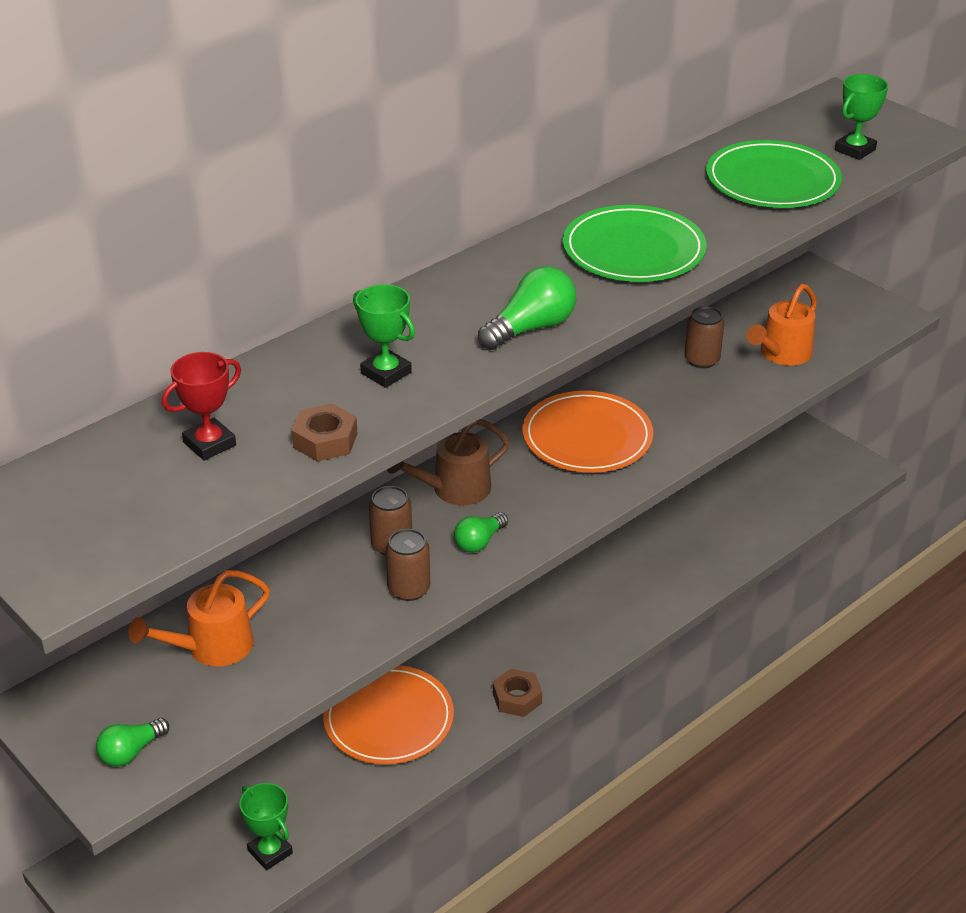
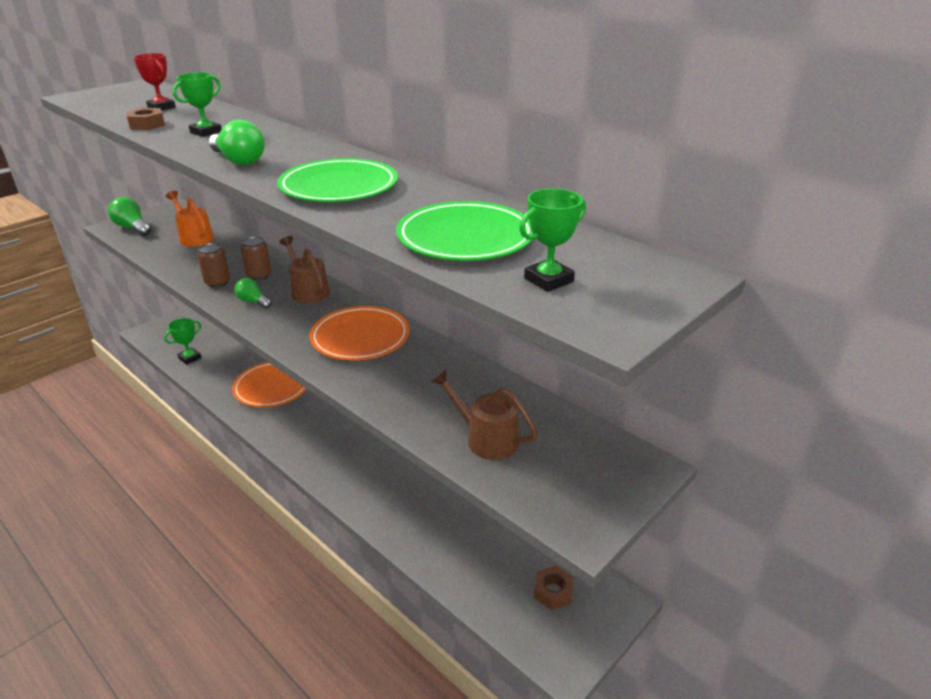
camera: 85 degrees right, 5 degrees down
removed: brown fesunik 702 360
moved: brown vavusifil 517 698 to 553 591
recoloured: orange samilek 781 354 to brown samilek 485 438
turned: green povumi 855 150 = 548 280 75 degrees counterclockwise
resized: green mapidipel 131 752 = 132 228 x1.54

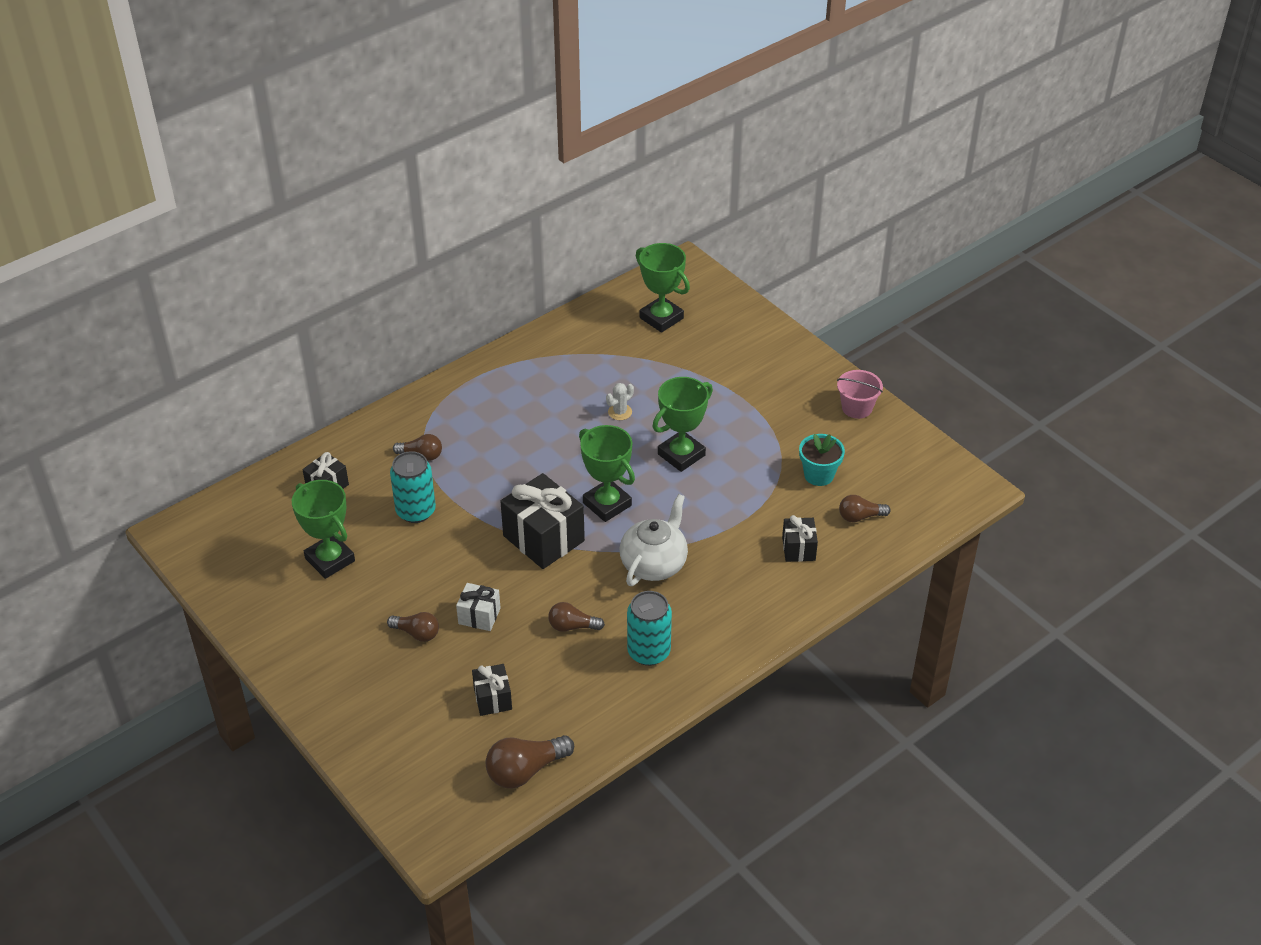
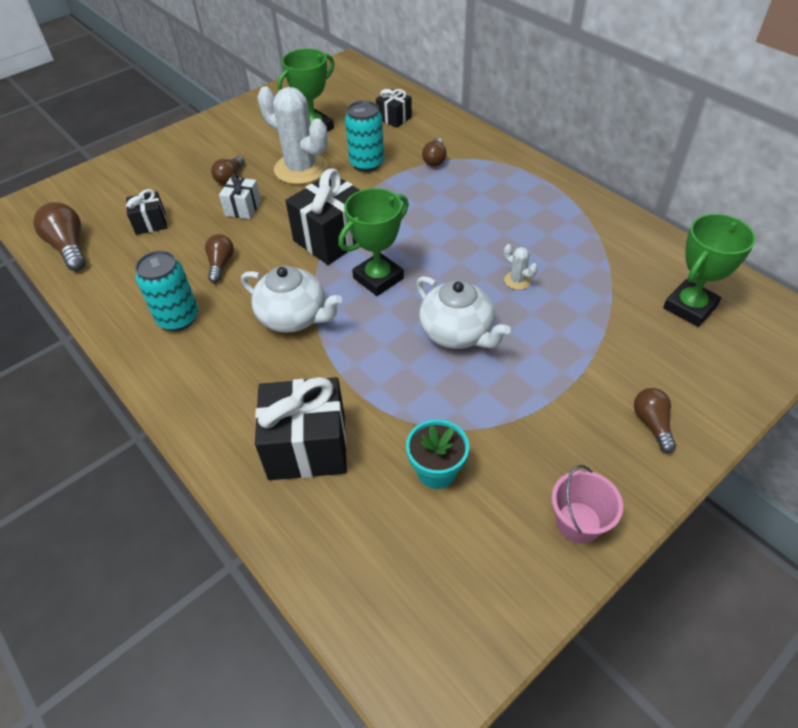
camera: 90 degrees right, 5 degrees up
added: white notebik 301 169
moved: brown mapidipel 860 517 to 652 424
replaced: green povumi 681 455 to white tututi 457 333
resized: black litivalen 798 549 = 307 447 x1.87

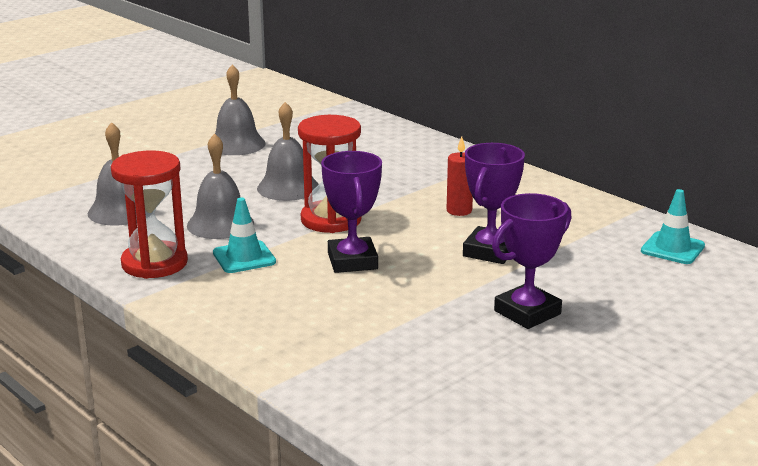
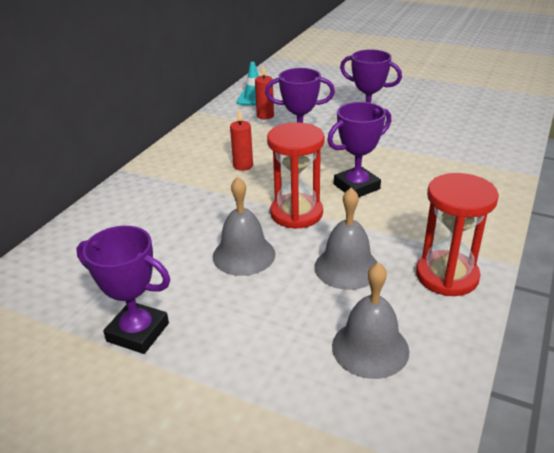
camera: 110 degrees left, 10 degrees up
removed: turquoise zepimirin 244 257
added: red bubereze 265 116
replaced: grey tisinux 236 144 to purple povumi 138 332

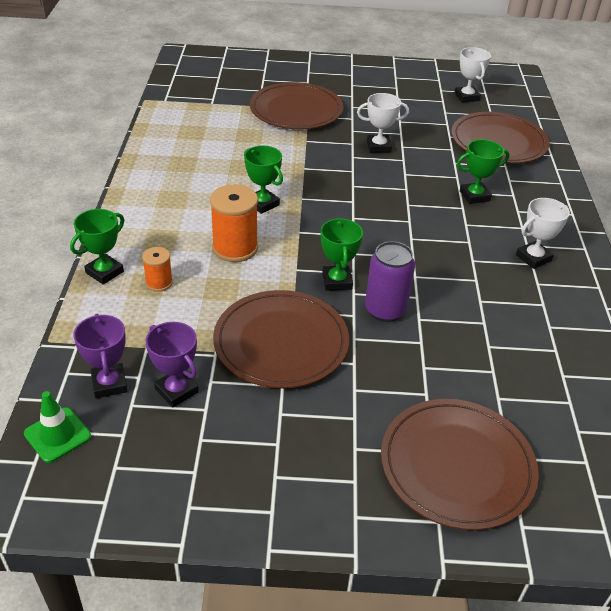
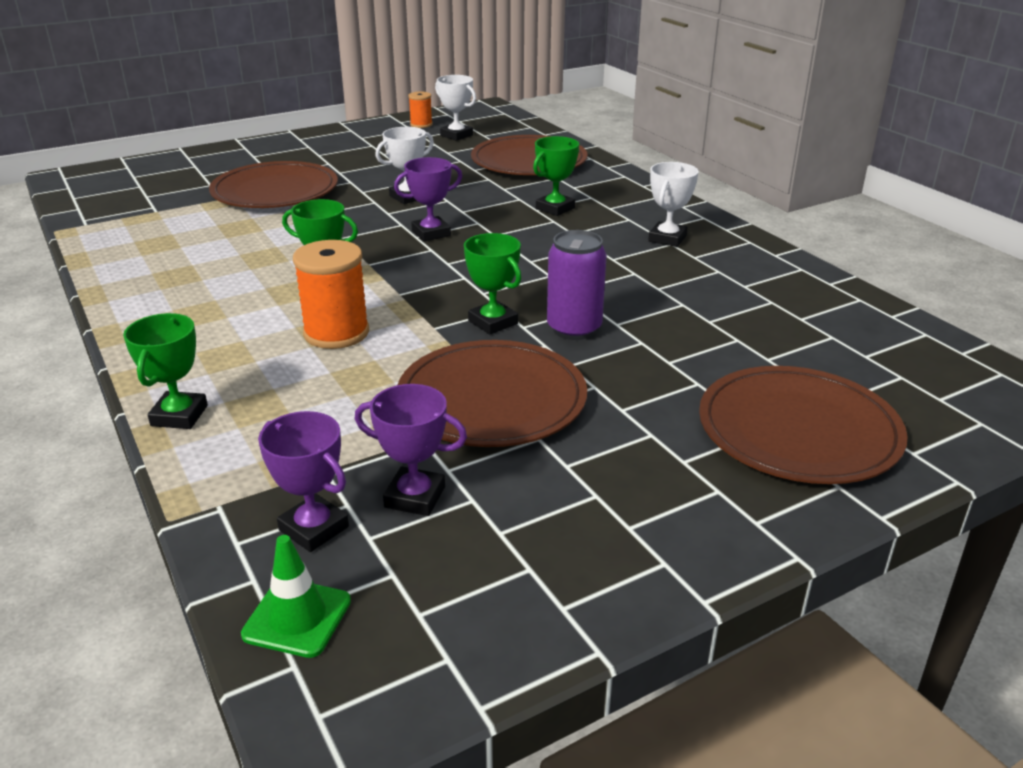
camera: 30 degrees left, 10 degrees down
added: purple povumi 431 233
moved: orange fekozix 159 283 to 421 124

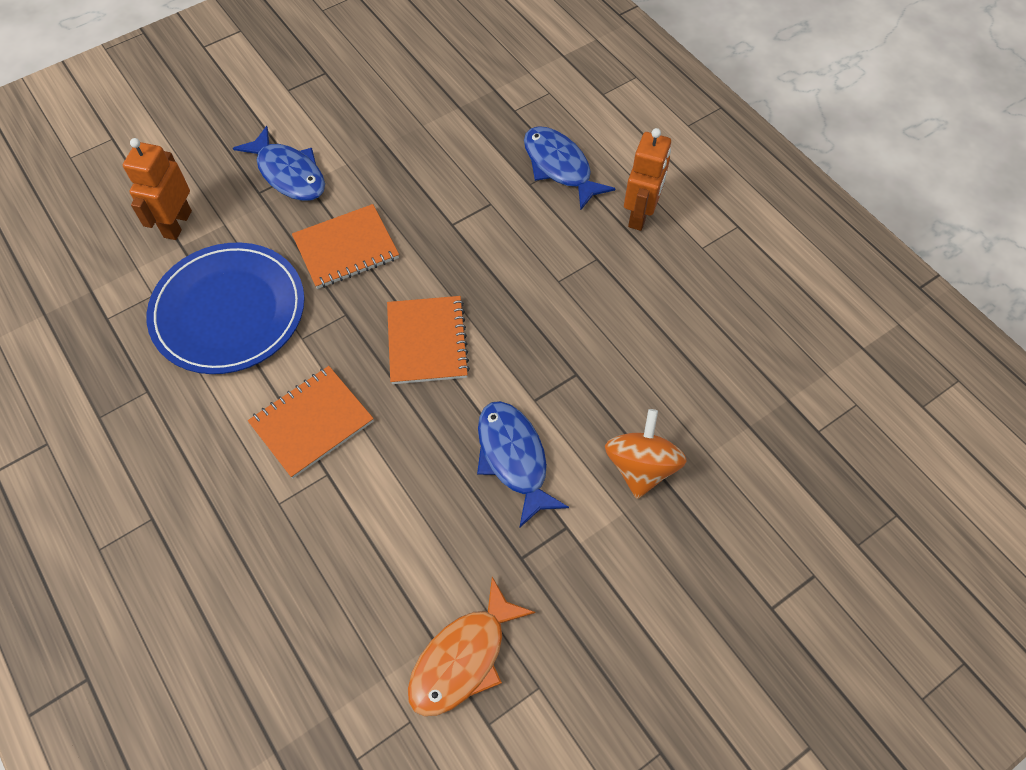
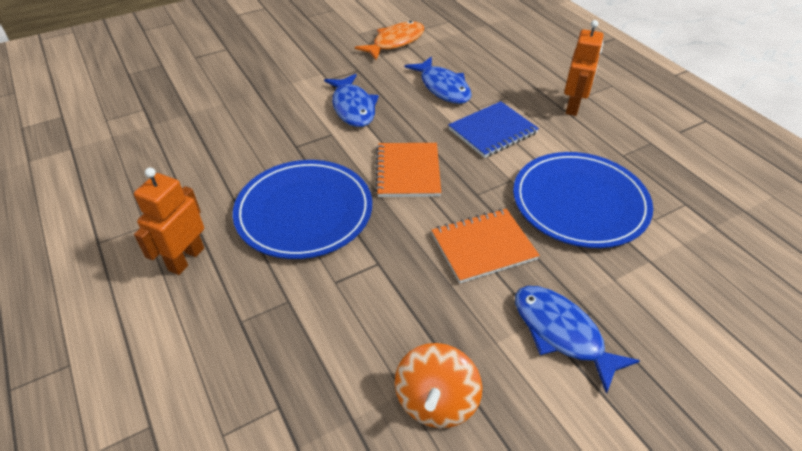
camera: 175 degrees left, 15 degrees down
added: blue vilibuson 304 211
moved: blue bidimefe 559 167 to 443 87; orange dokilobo 177 224 to 573 107; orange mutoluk 641 467 to 436 401
recoloured: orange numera 311 422 to blue numera 493 131

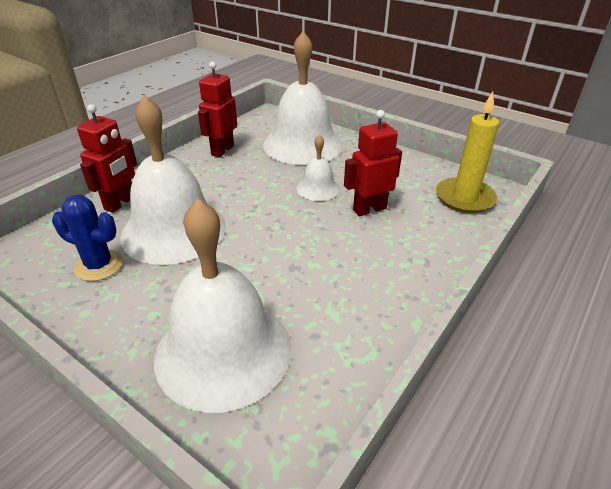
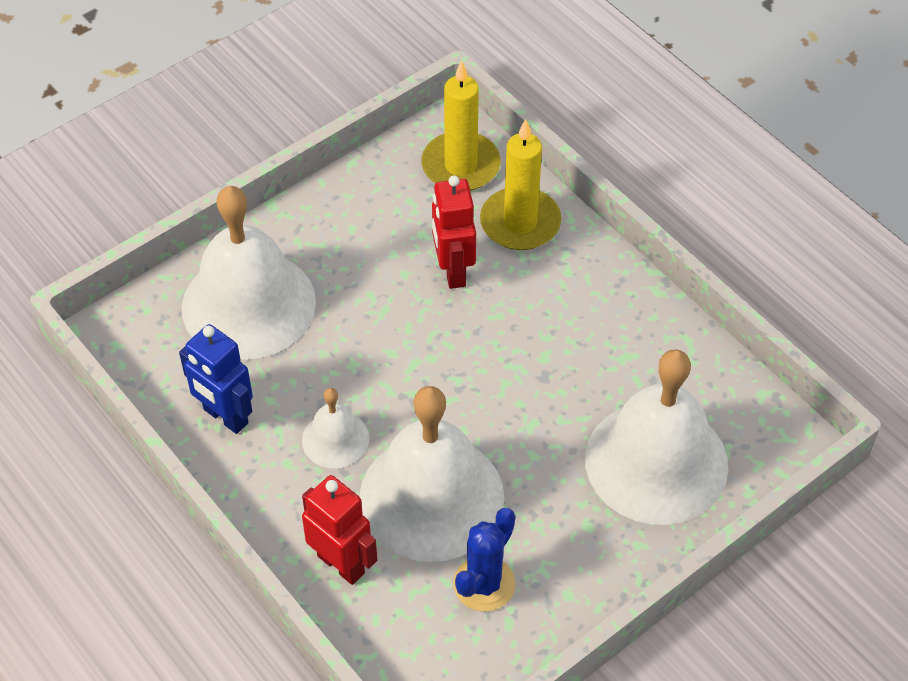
camera: 75 degrees left, 15 degrees up
added: yellow bubereze 520 222
moved: white tisinux 318 188 to 335 439
recoloured: red dokilobo 222 150 to blue dokilobo 225 417

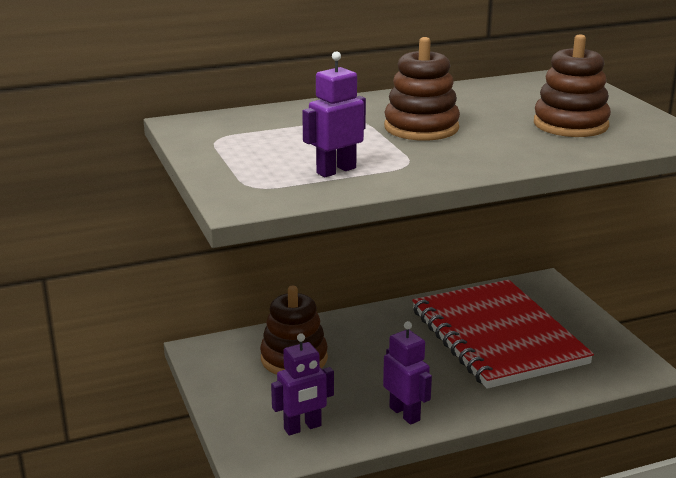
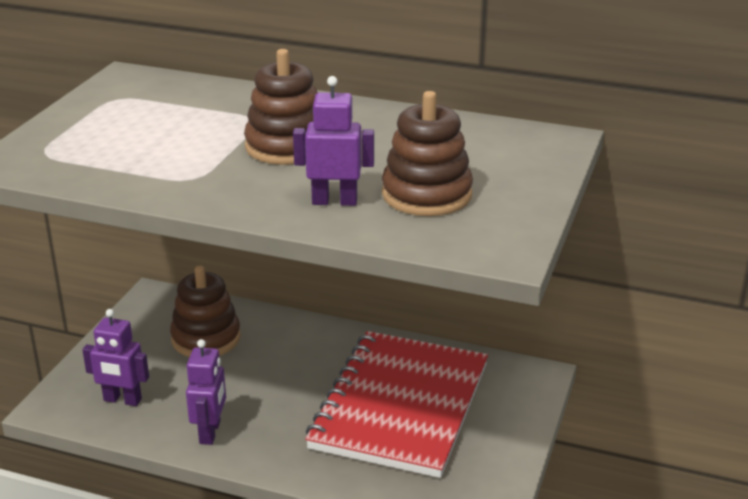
camera: 40 degrees right, 5 degrees up
moved: purple dokilobo 336 170 to 334 201

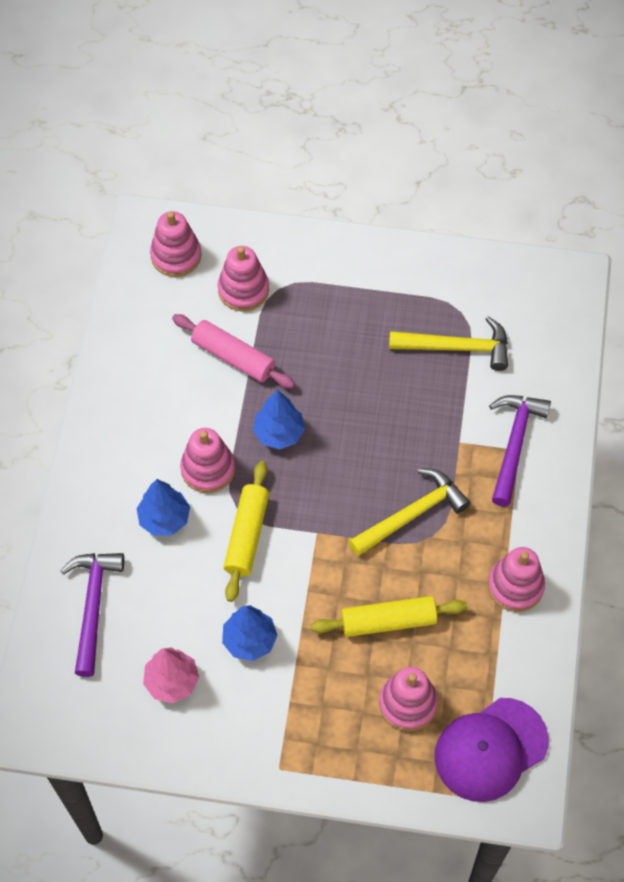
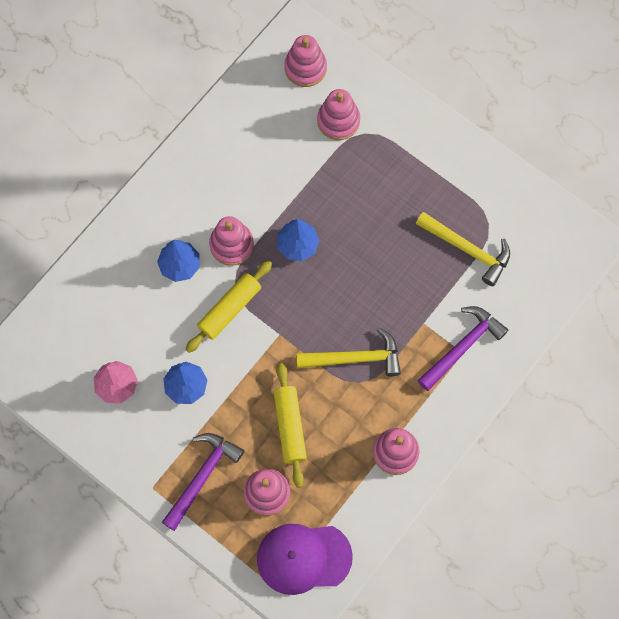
camera: 30 degrees right, 10 degrees up
removed: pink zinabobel 233 357
moved: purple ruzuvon 93 606 to 202 476
turned: yellow zinabobel 388 621 = 290 427 60 degrees clockwise

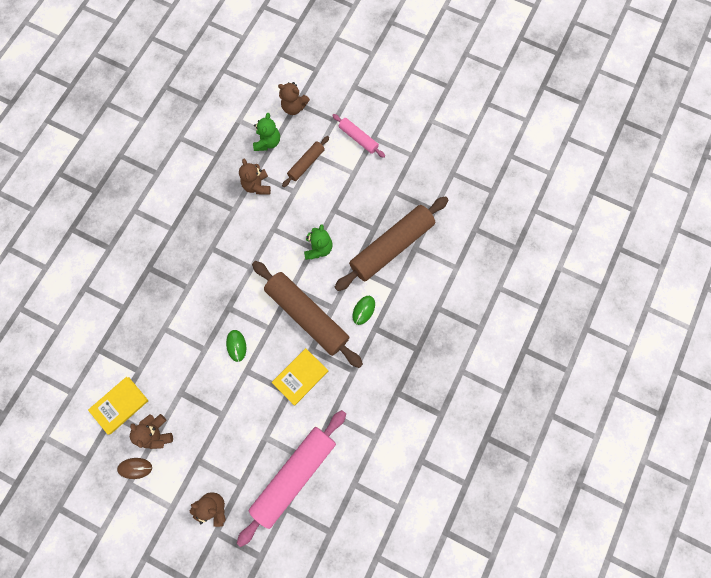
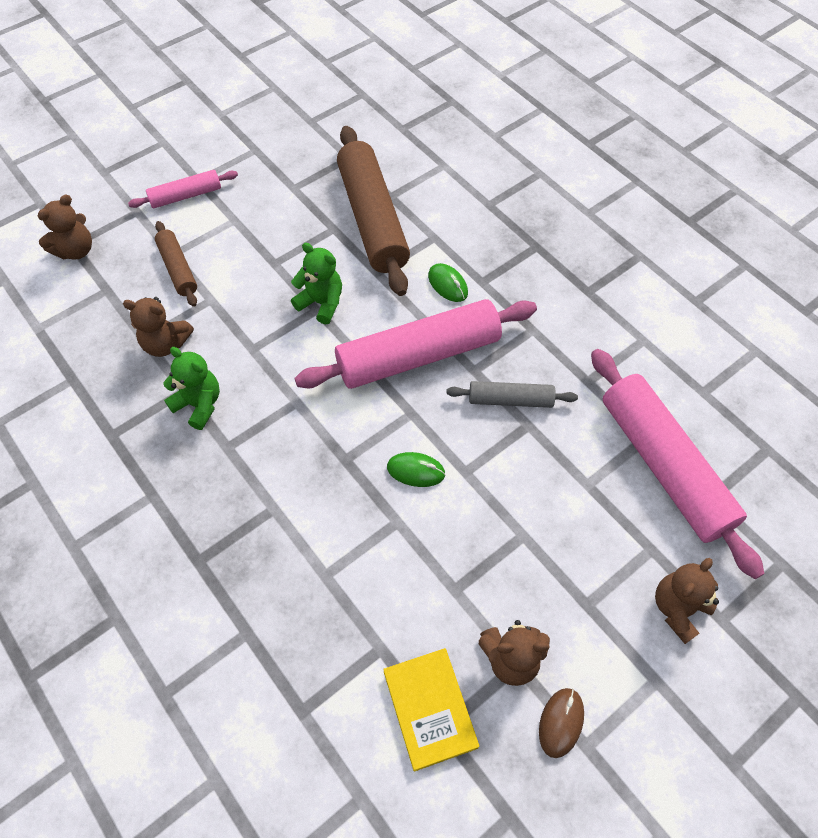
camera: 65 degrees left, 15 degrees down
moved: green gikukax 267 142 to 199 404
replaced: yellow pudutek 300 377 to grey zinabobel 510 400
recoloured: brown zinabobel 307 316 to pink zinabobel 418 356

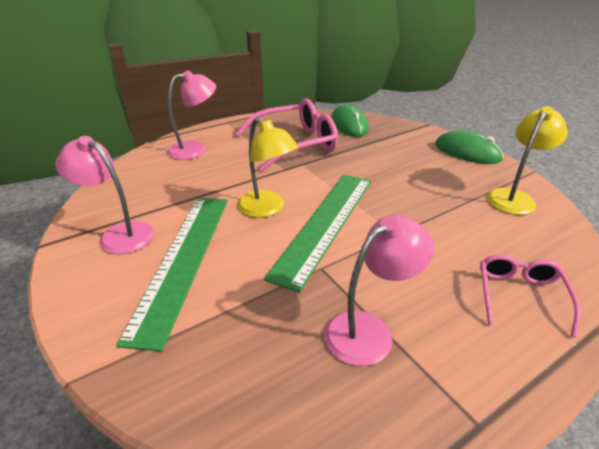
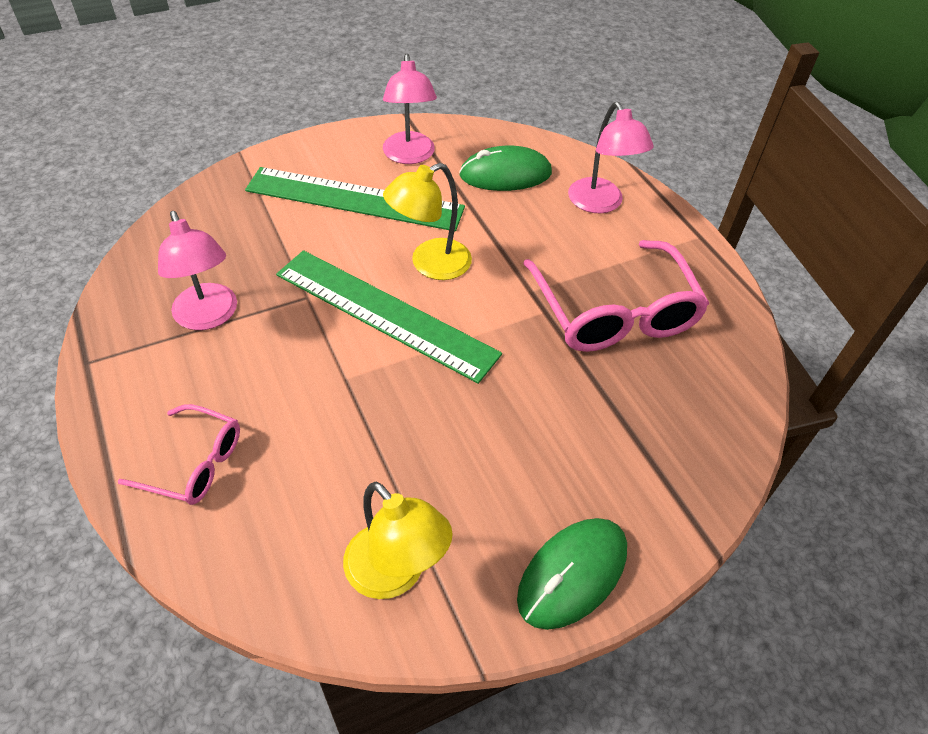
camera: 95 degrees right, 15 degrees up
moved: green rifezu 349 125 to 505 174
turned: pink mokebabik 119 234 = 409 156 135 degrees clockwise

